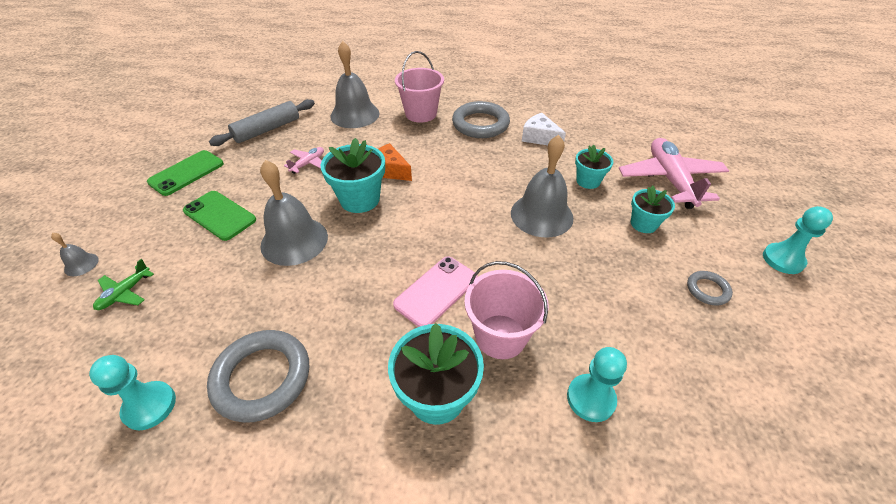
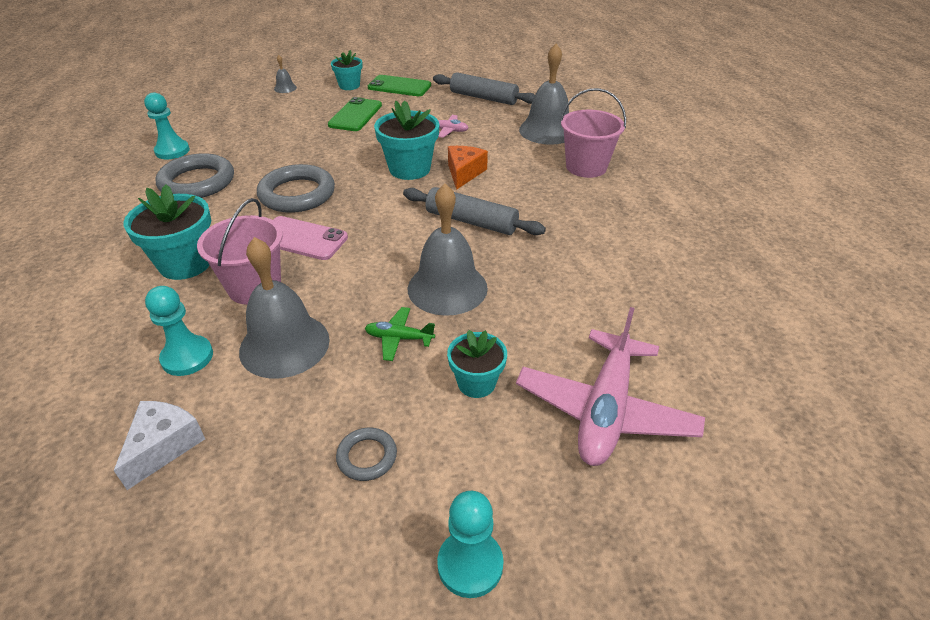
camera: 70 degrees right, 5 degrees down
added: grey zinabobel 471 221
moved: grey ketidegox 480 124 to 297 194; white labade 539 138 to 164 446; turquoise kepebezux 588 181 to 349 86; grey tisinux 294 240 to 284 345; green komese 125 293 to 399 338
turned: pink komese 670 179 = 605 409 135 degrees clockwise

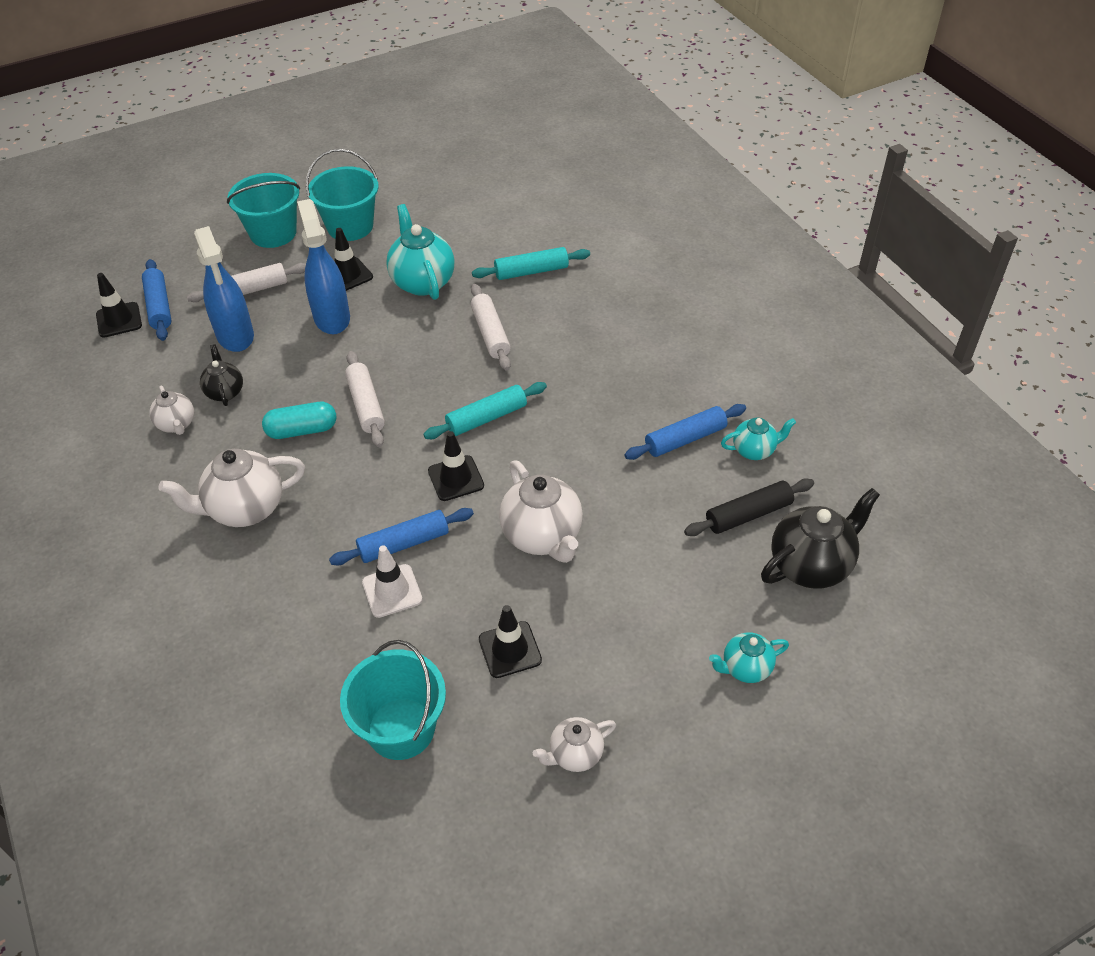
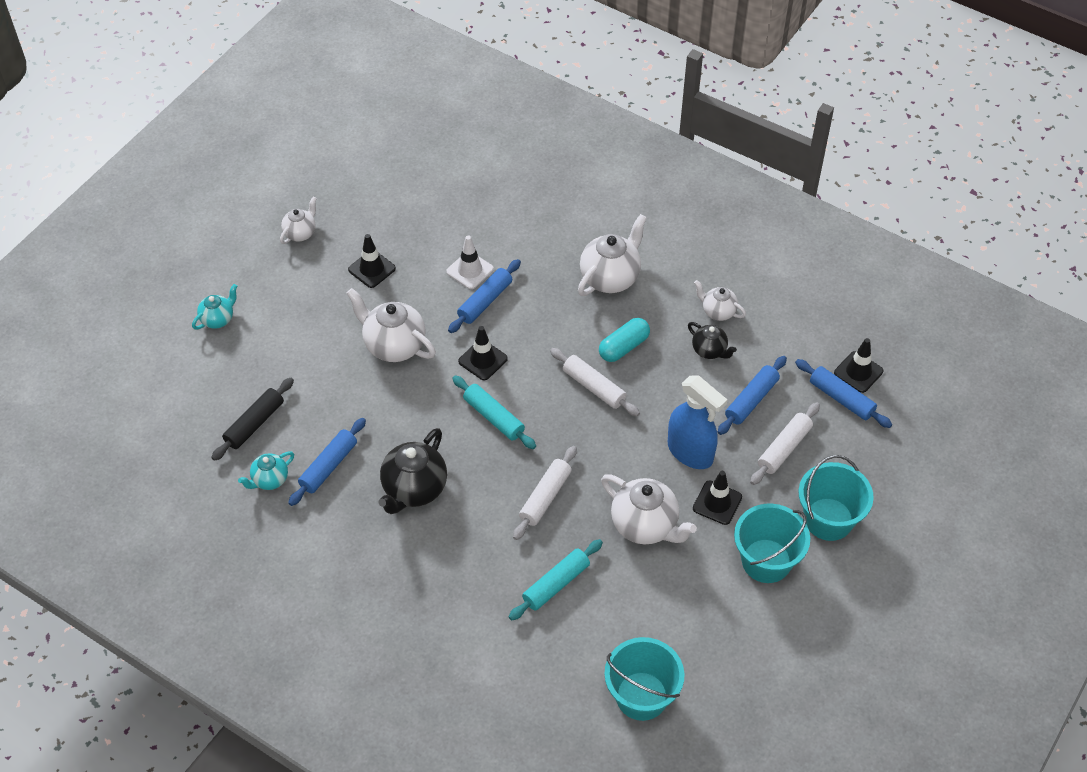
camera: 150 degrees right, 5 degrees up
moved: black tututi 811 565 to 414 489; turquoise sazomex 401 728 to 641 696
replaced: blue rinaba 235 336 to blue zinabobel 751 400
recoloured: turquoise tututi 422 282 to white tututi 645 525
turned: white zinabobel 491 333 = 545 497 75 degrees clockwise; turquoise zinabobel 486 418 = 494 417 75 degrees counterclockwise

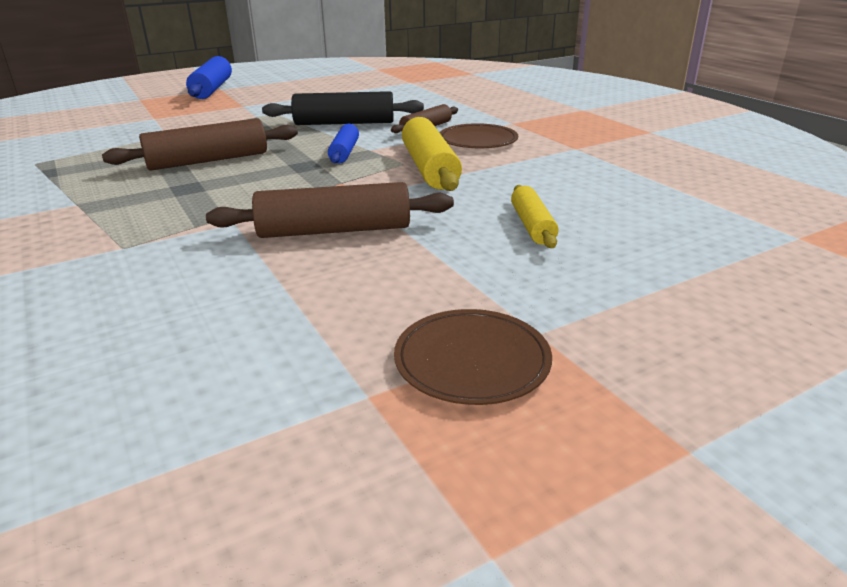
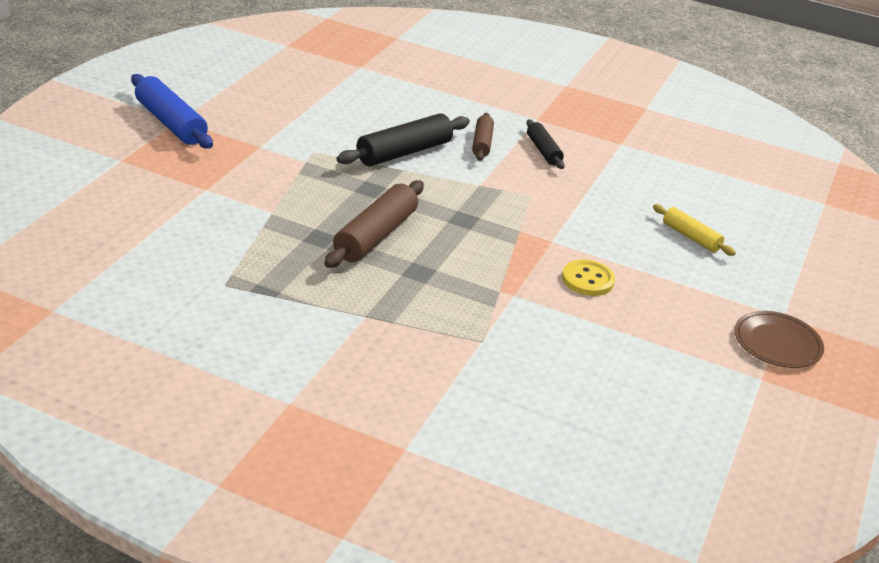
camera: 40 degrees left, 5 degrees up
removed: yellow zinabobel 429 168; blue zinabobel 344 152
replaced: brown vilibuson 478 140 to black zinabobel 543 151; brown zinabobel 334 230 to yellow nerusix 587 280

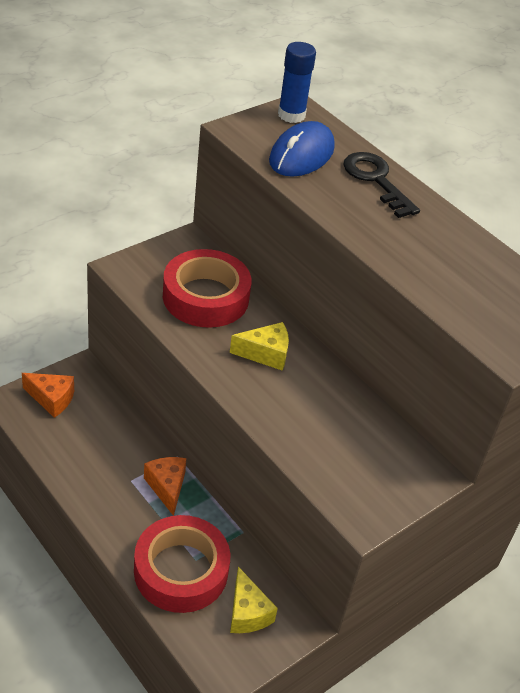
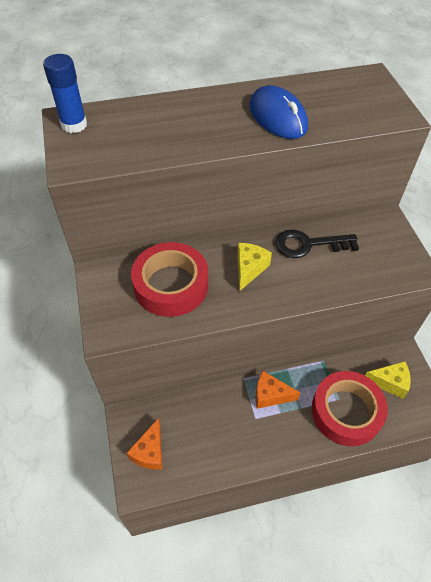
camera: 60 degrees left, 10 degrees up
moved: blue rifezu 301 155 to 278 117; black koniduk 376 180 to 308 244
turned: orange labade 52 399 = 150 452 150 degrees clockwise

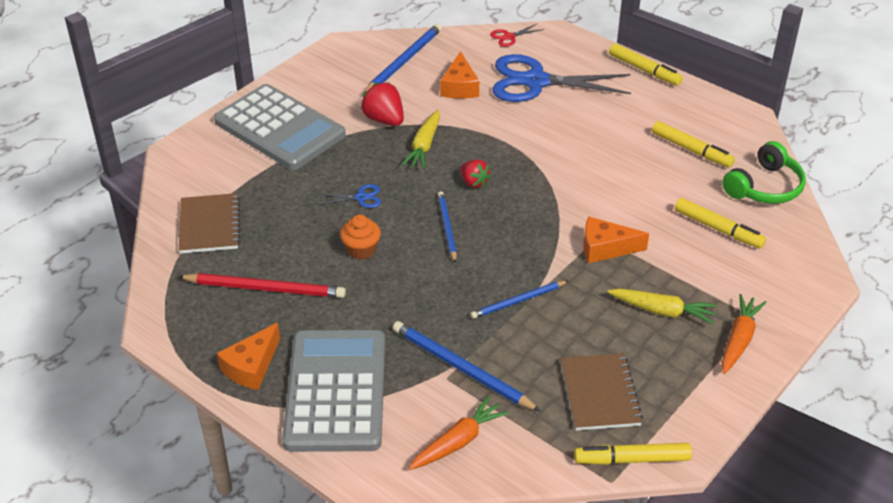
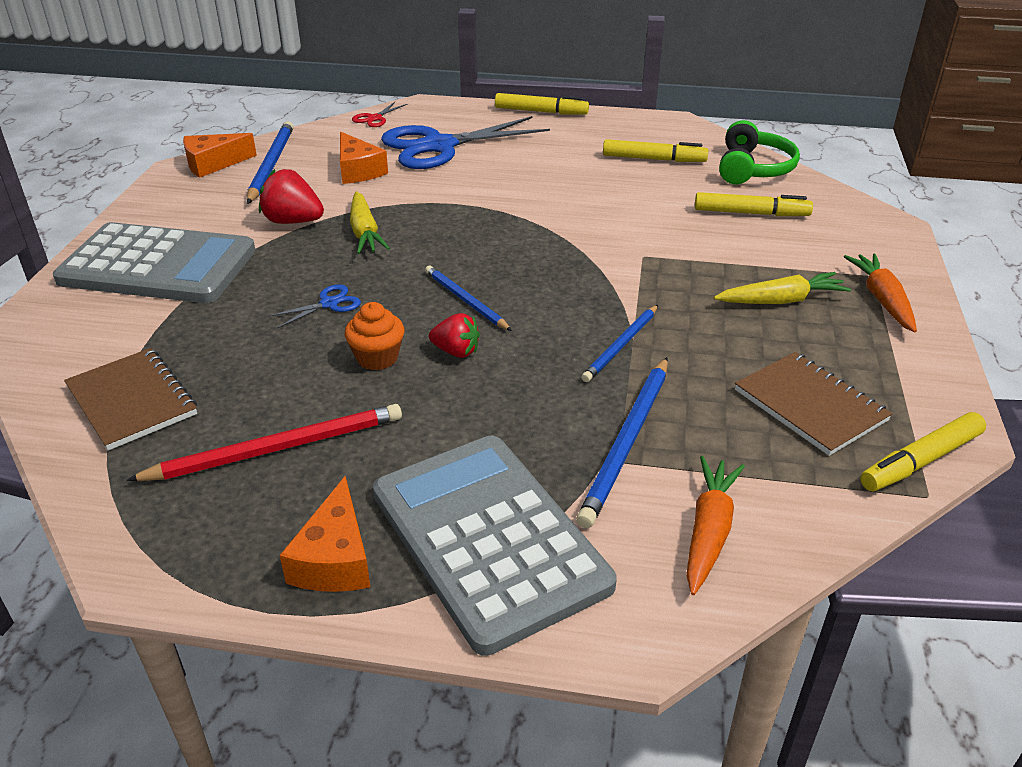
camera: 30 degrees left, 5 degrees down
moved: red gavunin 473 182 to 456 351; orange labade 605 248 to 213 164
turned: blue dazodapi 461 368 = 627 442 75 degrees counterclockwise

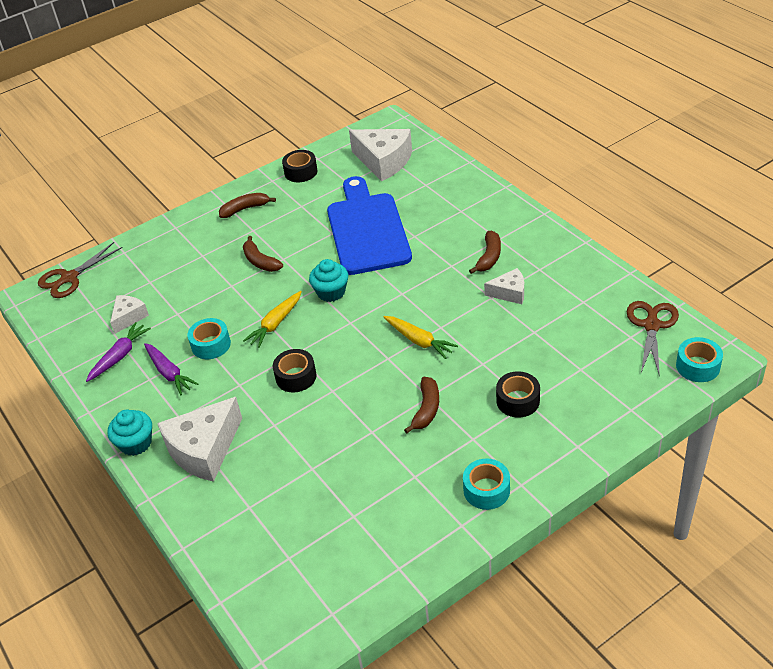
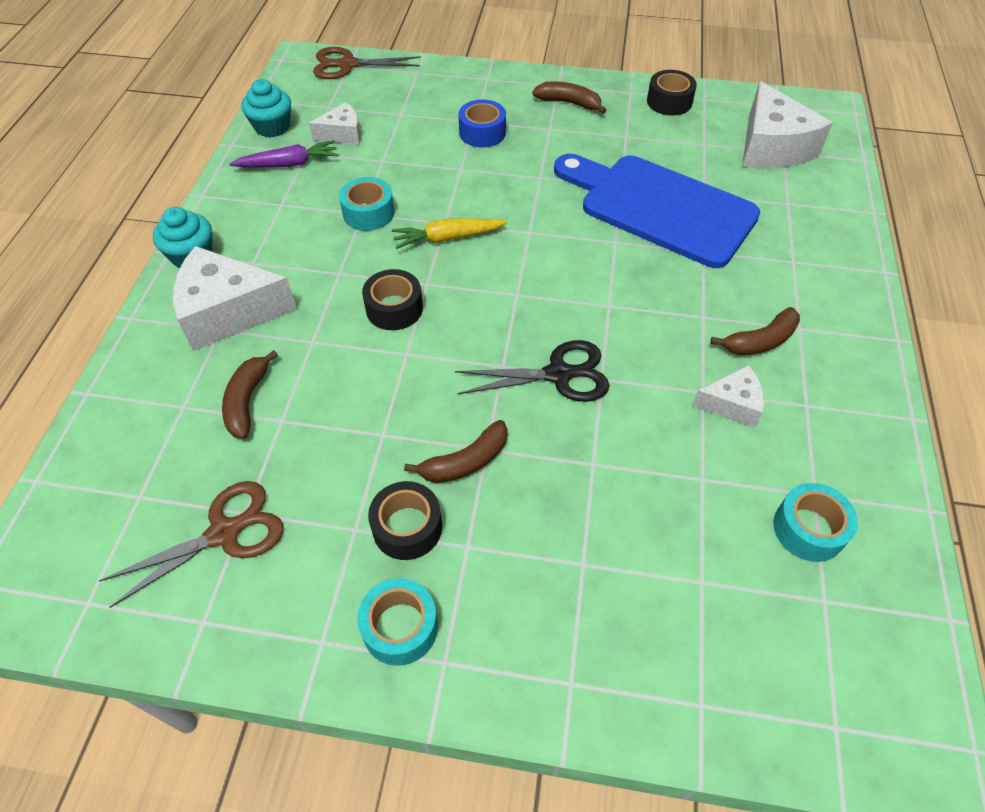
camera: 40 degrees right, 10 degrees up
removed: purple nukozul 169 373
added: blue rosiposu 482 132
moved: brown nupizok 260 261 to 247 401; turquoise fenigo 331 292 to 272 127; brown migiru 651 325 to 224 533; turquoise rosiposu 698 366 to 808 529; black rosiposu 518 401 to 407 527
replaced: yellow nukozul 419 341 to black migiru 558 374
turned: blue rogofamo 367 230 = 660 208 90 degrees counterclockwise; white labade 509 293 = 732 404 45 degrees counterclockwise

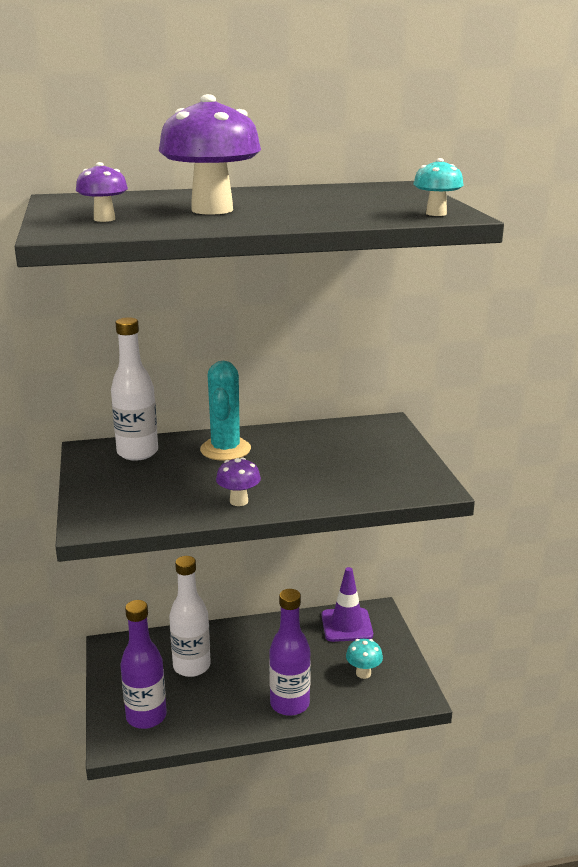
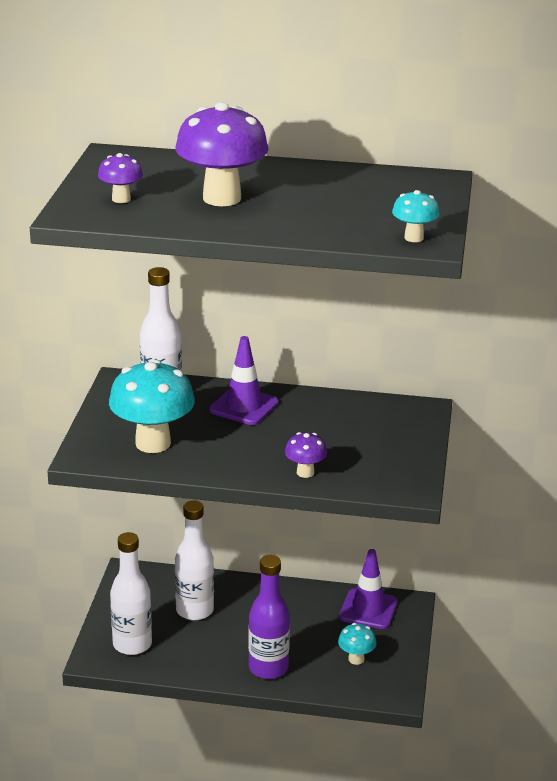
camera: 20 degrees right, 5 degrees up
added: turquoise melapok 153 443
moved: purple melapok 239 501 to 305 472
replaced: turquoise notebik 225 449 to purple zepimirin 244 406
recoloured: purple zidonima 146 716 to white zidonima 132 644

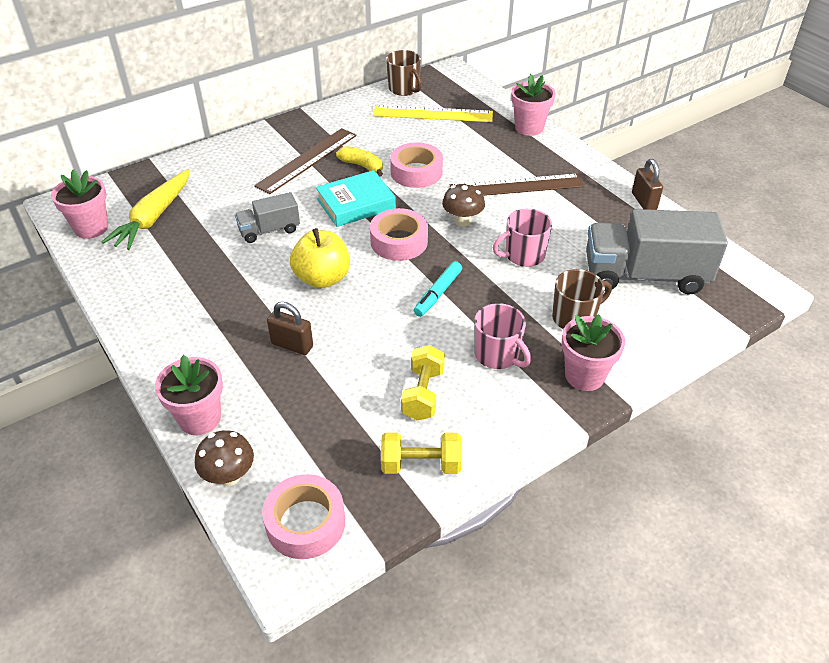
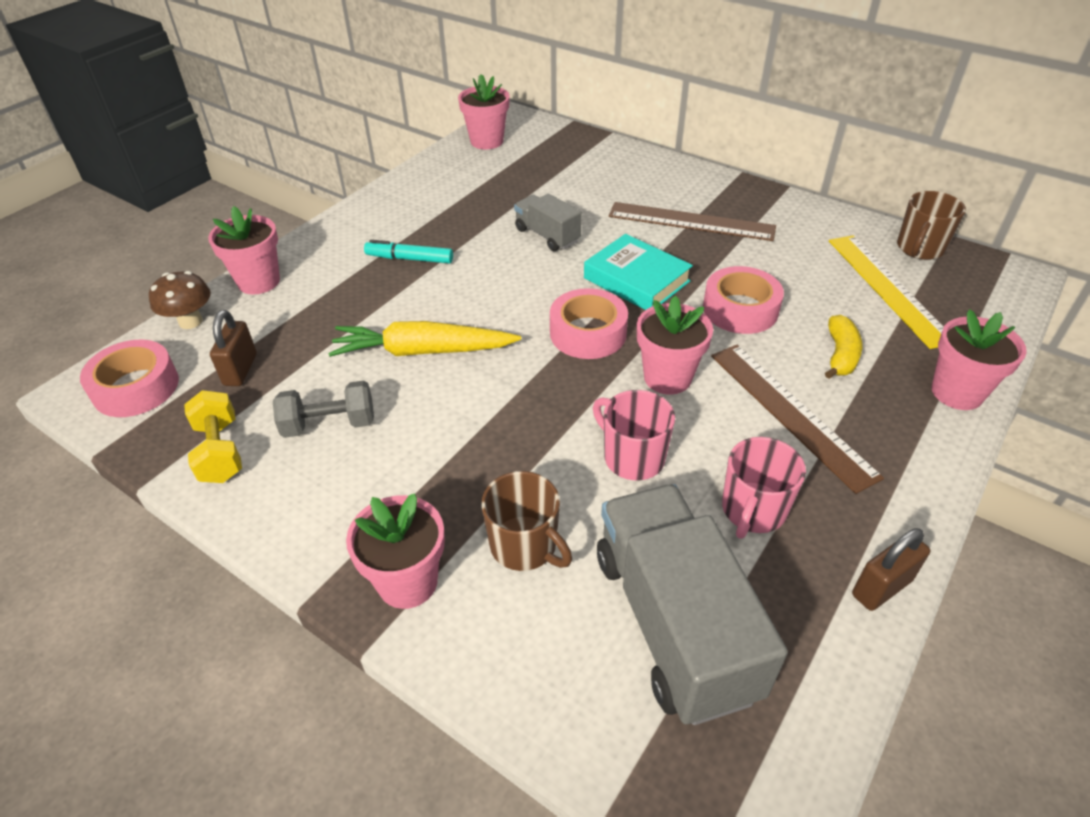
camera: 70 degrees right, 0 degrees up
removed: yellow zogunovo 322 278
moved: yellow nupizok 362 166 to 840 355; yellow nukozul 153 217 to 423 351; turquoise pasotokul 438 293 to 409 259; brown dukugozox 292 345 to 240 370; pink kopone 497 355 to 753 510
replaced: brown melapok 462 221 to pink kepebezux 667 377
recoloured: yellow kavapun 423 394 to grey kavapun 329 424

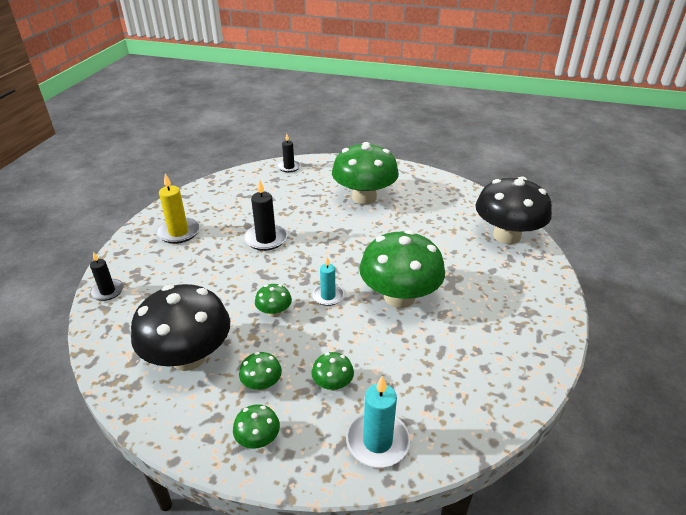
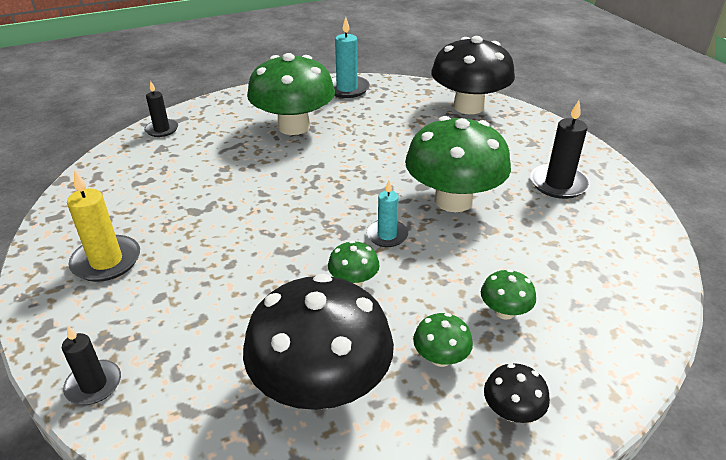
camera: 40 degrees left, 0 degrees up
moved: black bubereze 266 239 to 558 184; turquoise bubereze 377 441 to 347 89
recoloured: green melapok 258 439 to black melapok 512 411

